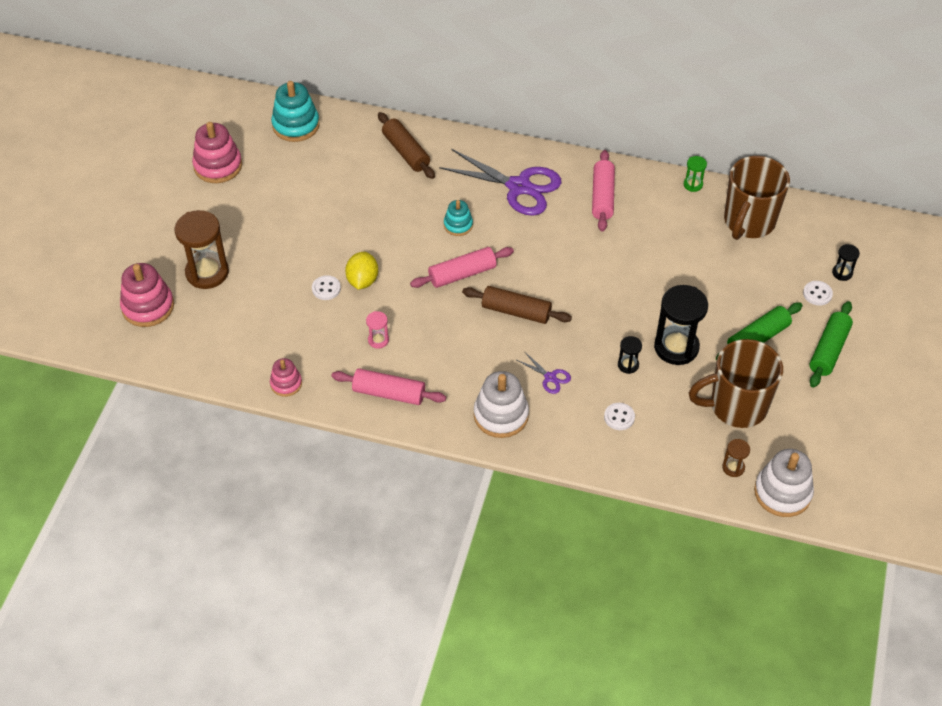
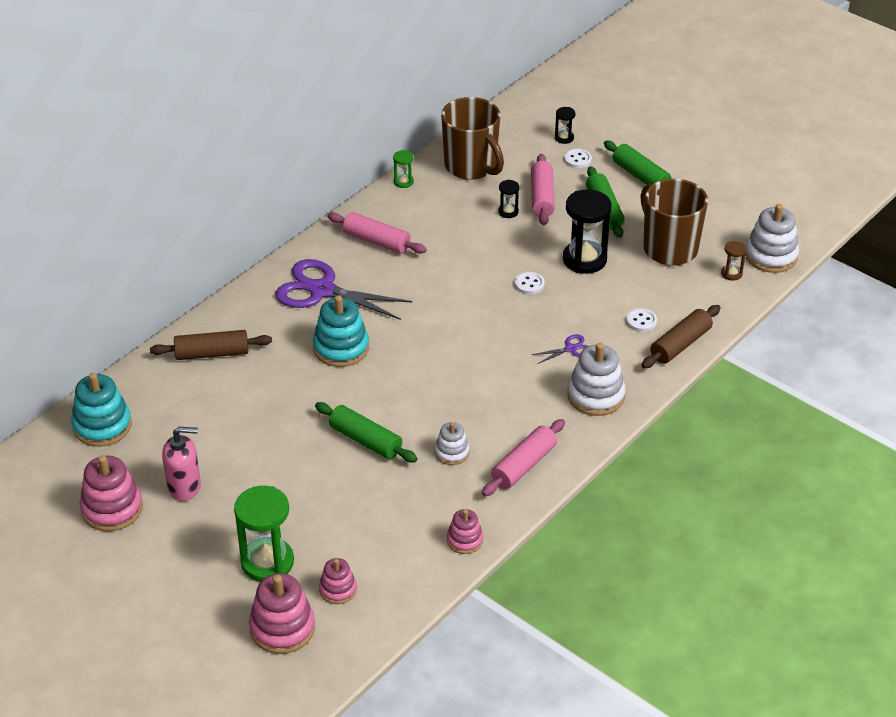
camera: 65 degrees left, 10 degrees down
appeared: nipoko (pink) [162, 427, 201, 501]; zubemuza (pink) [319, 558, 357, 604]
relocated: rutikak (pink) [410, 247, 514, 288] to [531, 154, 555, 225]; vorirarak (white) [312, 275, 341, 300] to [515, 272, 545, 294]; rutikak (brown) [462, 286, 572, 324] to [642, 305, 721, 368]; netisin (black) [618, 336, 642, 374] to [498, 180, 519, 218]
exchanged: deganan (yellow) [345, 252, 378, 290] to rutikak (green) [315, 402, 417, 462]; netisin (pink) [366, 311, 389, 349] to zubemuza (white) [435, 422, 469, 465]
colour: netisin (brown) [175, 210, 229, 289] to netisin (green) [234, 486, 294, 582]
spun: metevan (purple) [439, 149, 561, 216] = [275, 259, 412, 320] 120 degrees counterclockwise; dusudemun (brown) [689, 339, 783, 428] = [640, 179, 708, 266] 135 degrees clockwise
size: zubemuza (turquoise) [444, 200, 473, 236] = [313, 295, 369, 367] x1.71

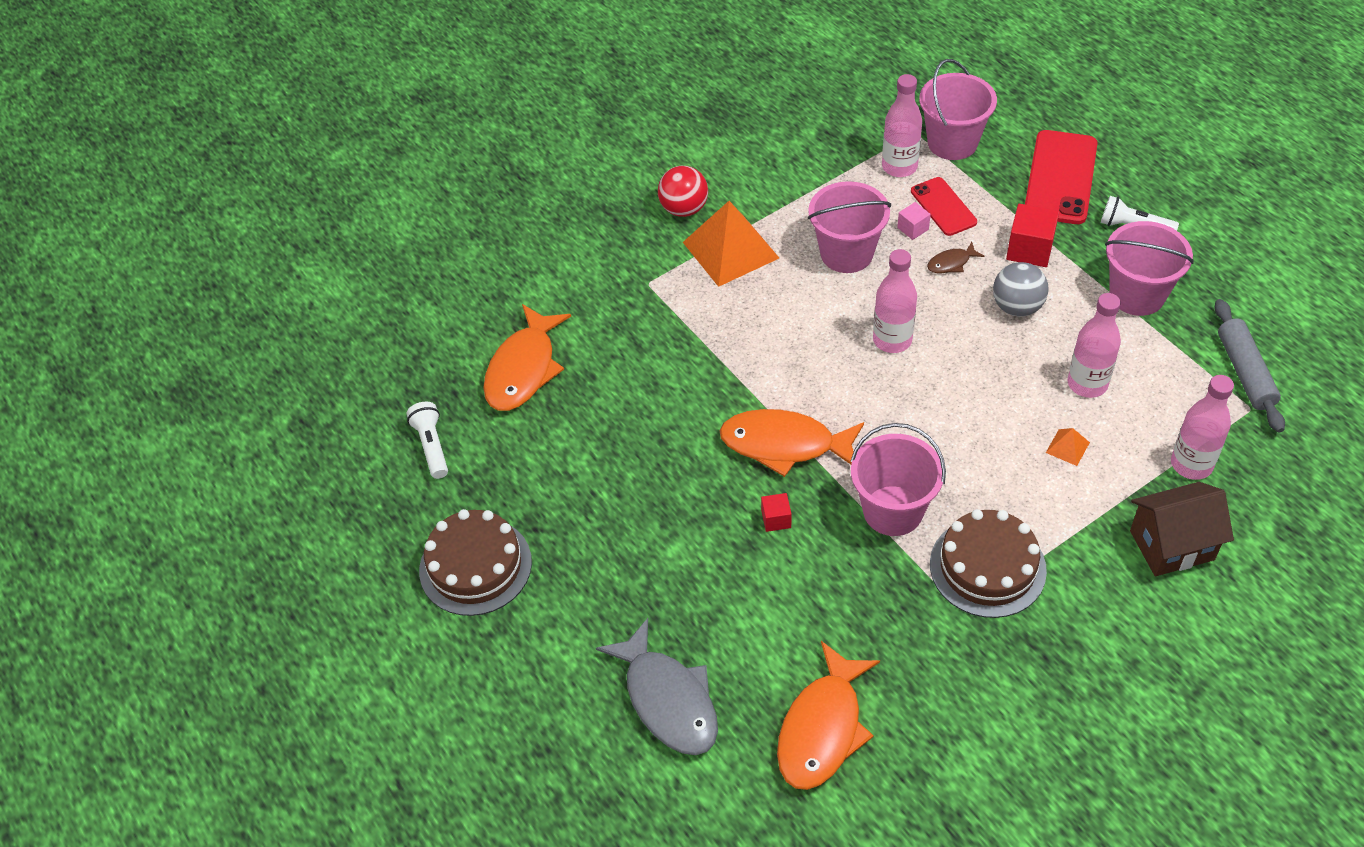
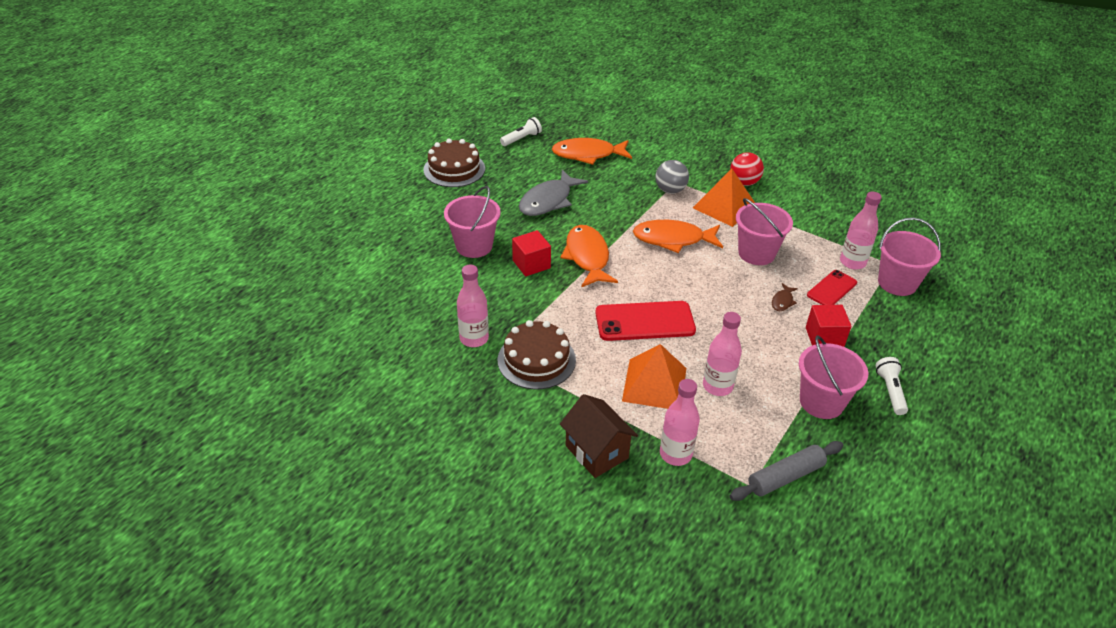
camera: 65 degrees right, 10 degrees down
missing: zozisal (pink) [897, 202, 931, 240]
relocated: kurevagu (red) [1025, 130, 1098, 224] to [595, 301, 696, 341]; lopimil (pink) [873, 249, 917, 353] to [457, 265, 489, 347]; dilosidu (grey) [993, 262, 1048, 317] to [655, 160, 689, 194]; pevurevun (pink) [850, 423, 946, 536] to [444, 186, 501, 258]; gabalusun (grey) [596, 618, 718, 755] to [519, 170, 588, 216]; gabalusun (orange) [777, 641, 880, 790] to [633, 220, 723, 253]
spun: gabalusun (brown) [927, 242, 985, 273] = [772, 283, 798, 311] 105 degrees counterclockwise
size: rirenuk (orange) [1046, 428, 1090, 466] = [622, 344, 686, 409] x2.38; zozisal (red) [761, 493, 792, 532] = [512, 230, 551, 277] x1.78

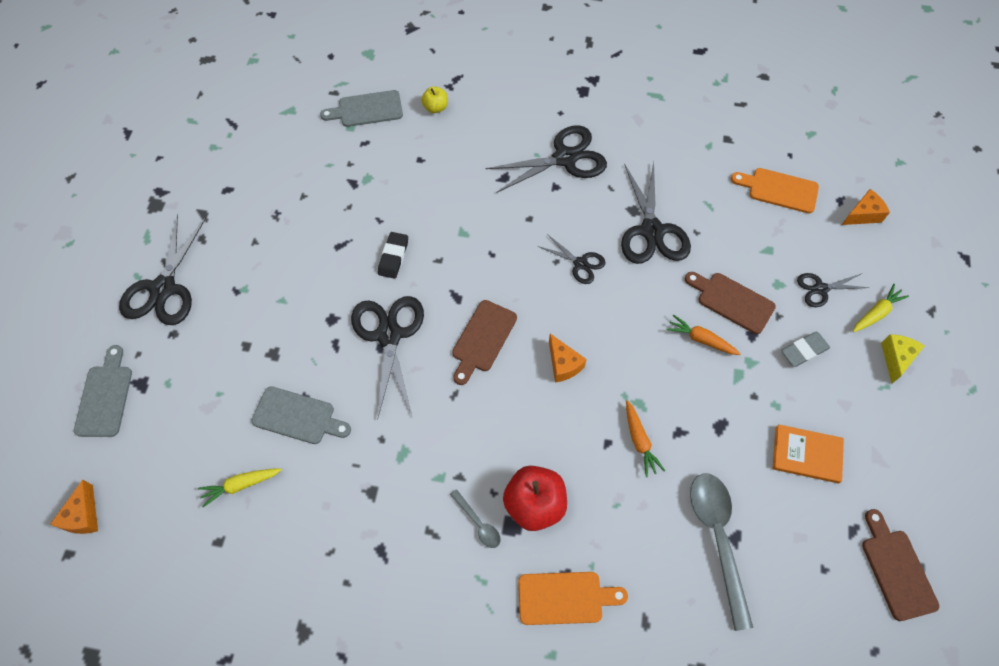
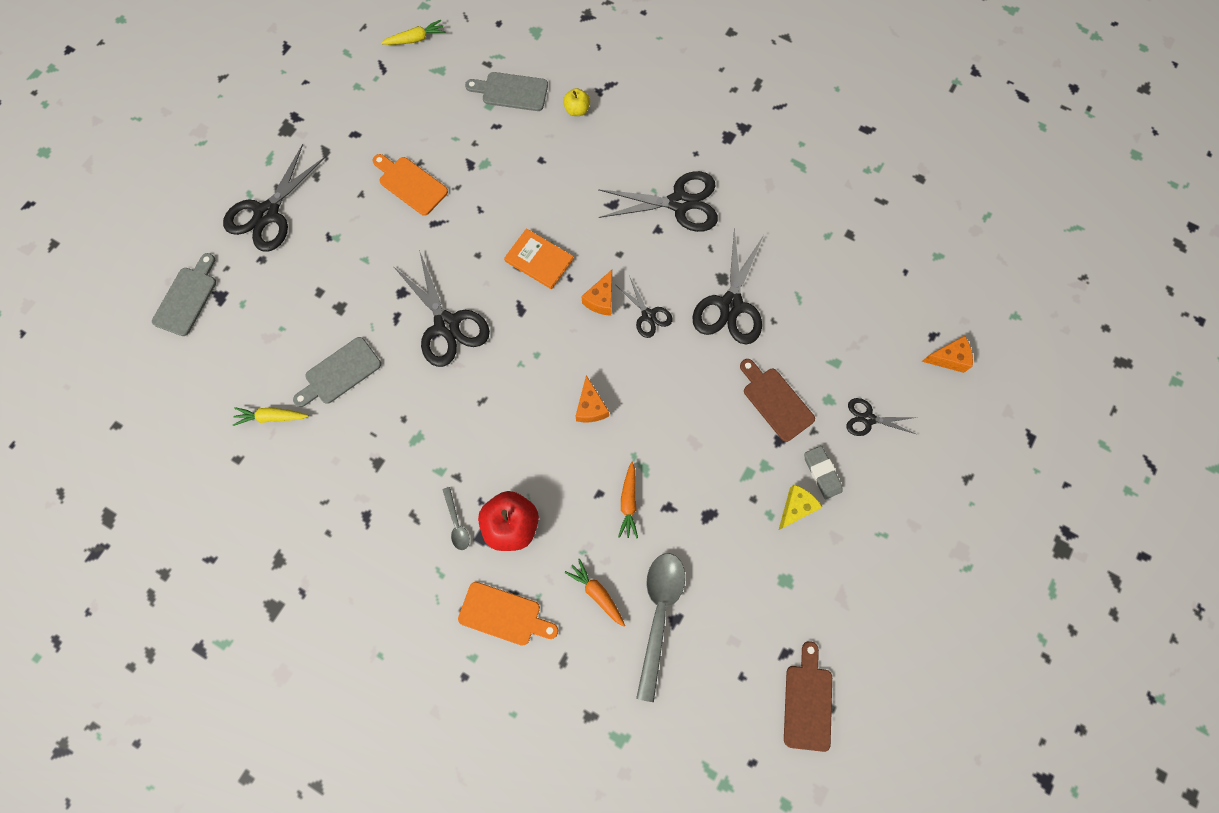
camera: 20 degrees right, 10 degrees up
missing: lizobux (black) [378, 232, 408, 279]; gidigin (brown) [452, 300, 517, 385]
relocated: gidigin (orange) [731, 168, 819, 213] to [372, 154, 448, 216]; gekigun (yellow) [853, 284, 909, 332] to [381, 20, 445, 45]; gekigun (orange) [666, 315, 741, 355] to [565, 559, 625, 627]; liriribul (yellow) [881, 335, 925, 383] to [779, 485, 822, 530]; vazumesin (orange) [772, 424, 844, 483] to [504, 228, 573, 289]; liriribul (orange) [50, 480, 98, 534] to [581, 270, 612, 316]
spun: metevan (black) [351, 296, 424, 420] = [393, 250, 490, 367] 135 degrees clockwise; lizobux (grey) [781, 332, 830, 367] = [804, 446, 843, 499] 75 degrees clockwise; gidigin (grey) [251, 386, 351, 444] = [293, 337, 381, 407] 105 degrees clockwise

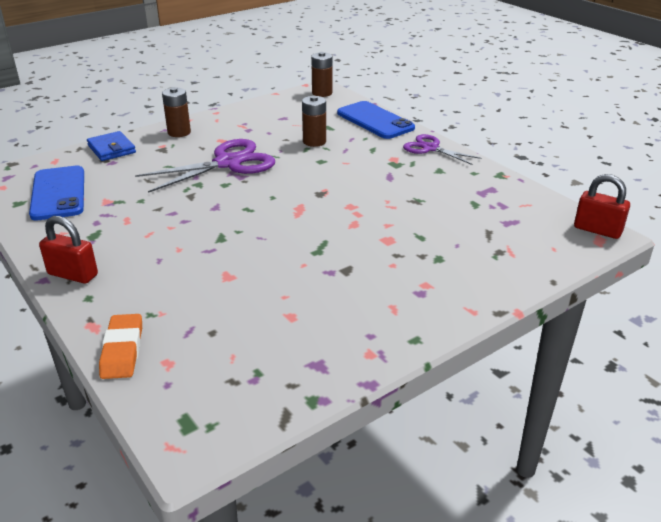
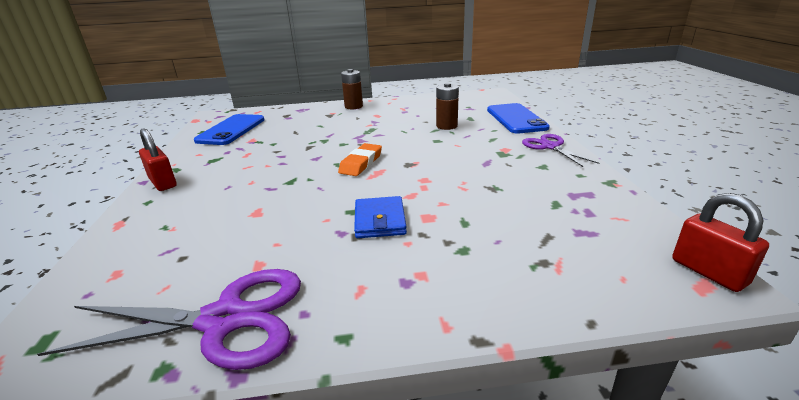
camera: 30 degrees right, 5 degrees down
missing: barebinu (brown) [311, 52, 333, 97]
relocated: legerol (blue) [87, 131, 136, 161] to [354, 196, 407, 238]; metevan (purple) [135, 139, 275, 193] to [37, 269, 301, 370]; lizobux (orange) [99, 314, 142, 379] to [338, 143, 382, 176]

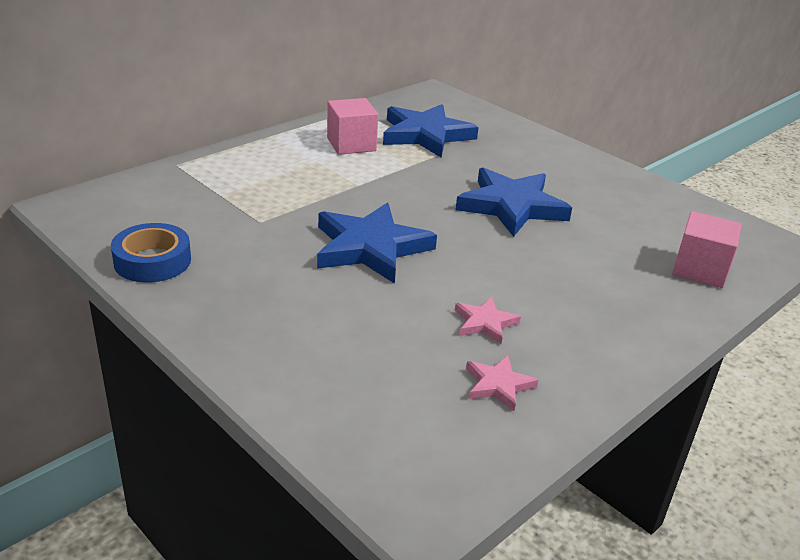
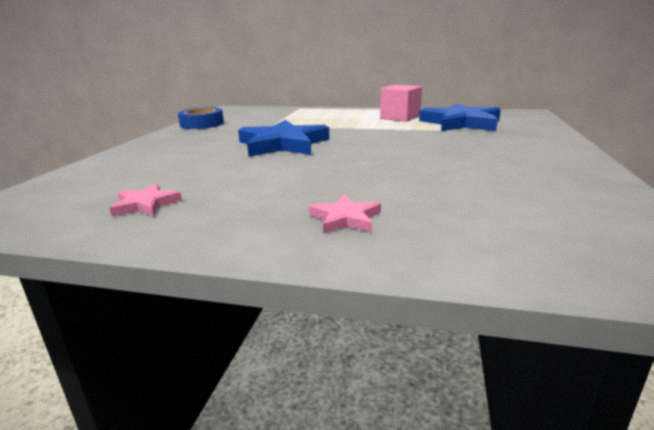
camera: 60 degrees right, 10 degrees down
missing: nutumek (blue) [456, 168, 572, 237]; zozisal (pink) [672, 211, 742, 288]
relocated: nutumek (pink) [455, 297, 521, 344] to [309, 195, 381, 234]

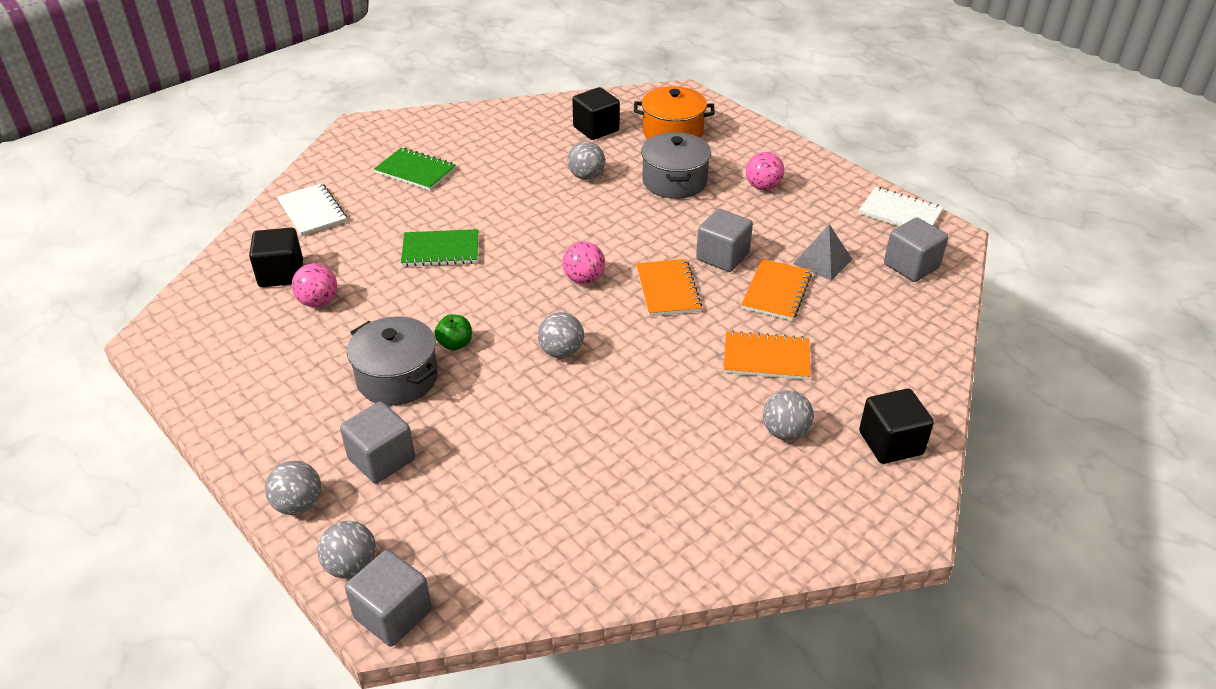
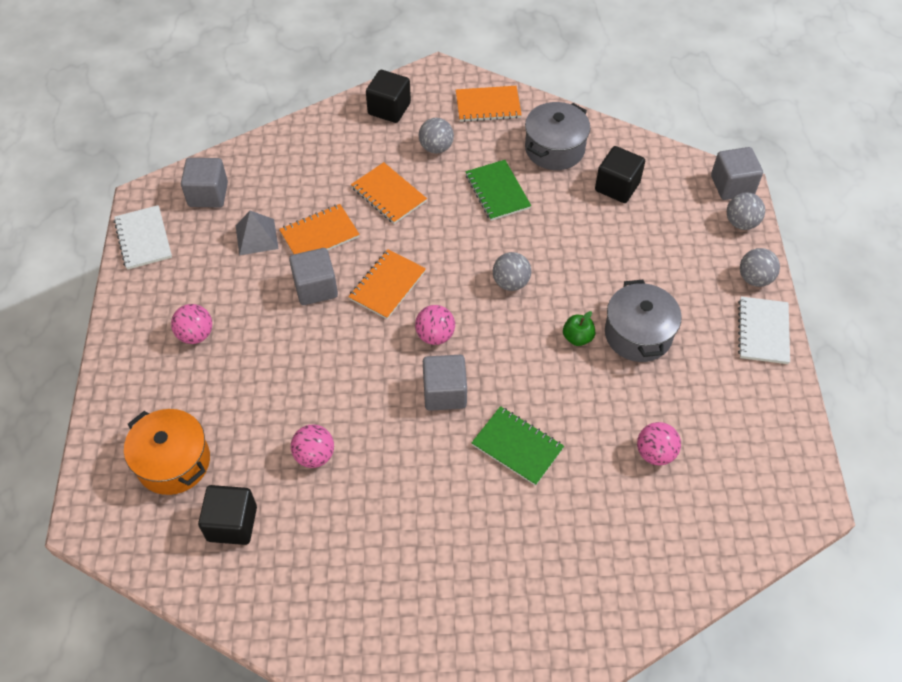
camera: 140 degrees left, 15 degrees up
appeared: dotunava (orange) [456, 86, 522, 122]
relocated: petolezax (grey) [641, 132, 711, 199] to [525, 102, 590, 170]; dotunava (green) [374, 147, 456, 190] to [465, 160, 531, 221]; dotunava (white) [277, 183, 347, 236] to [738, 296, 790, 364]; zozisal (black) [249, 228, 303, 287] to [595, 146, 645, 203]; zozisal (grey) [340, 401, 415, 484] to [423, 355, 467, 411]
colour: dilosidu (grey) [567, 141, 605, 180] to dilosidu (pink) [291, 424, 334, 468]

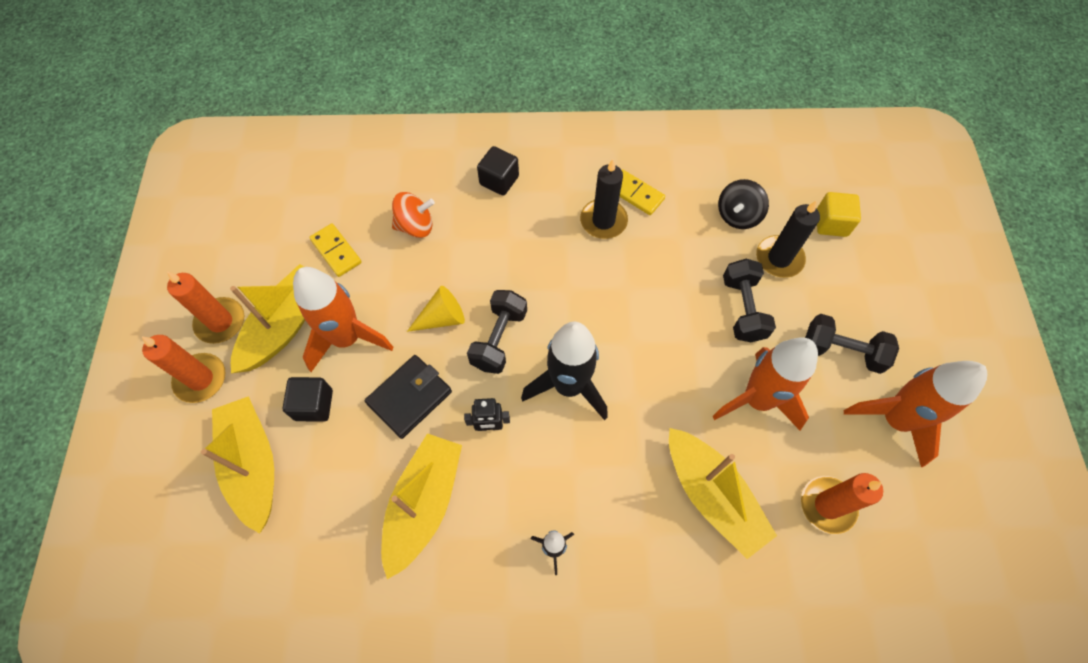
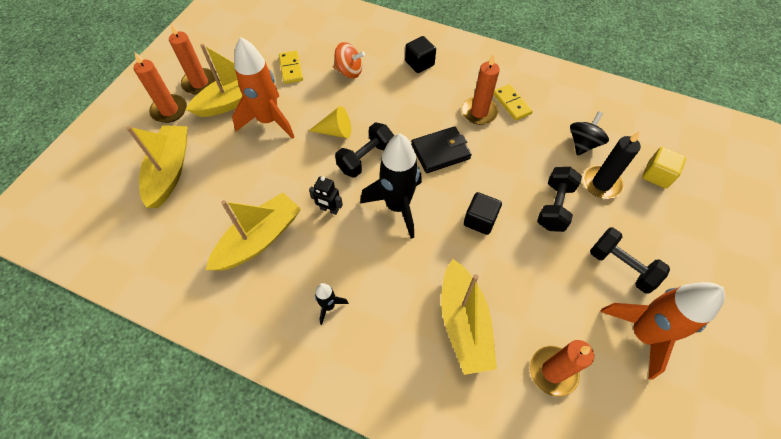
camera: 25 degrees right, 5 degrees down
missing: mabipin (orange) [712, 337, 818, 431]
relocated: legerol (black) [365, 355, 452, 439] to [411, 126, 472, 173]; zozisal (black) [283, 377, 333, 422] to [464, 192, 502, 235]
colour: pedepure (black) [580, 159, 628, 239] to pedepure (orange) [462, 54, 500, 125]
spun: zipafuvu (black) [718, 179, 769, 229] = [570, 111, 609, 156] 150 degrees clockwise

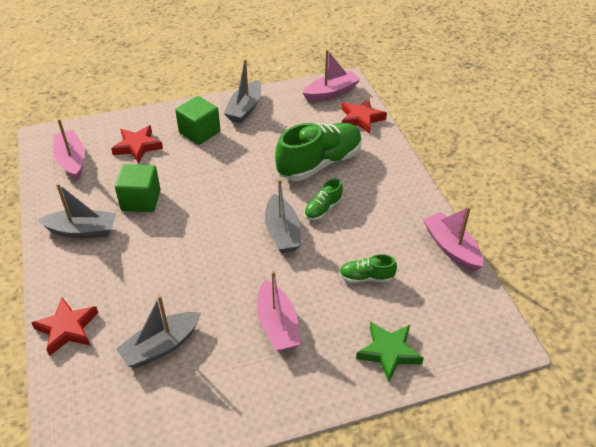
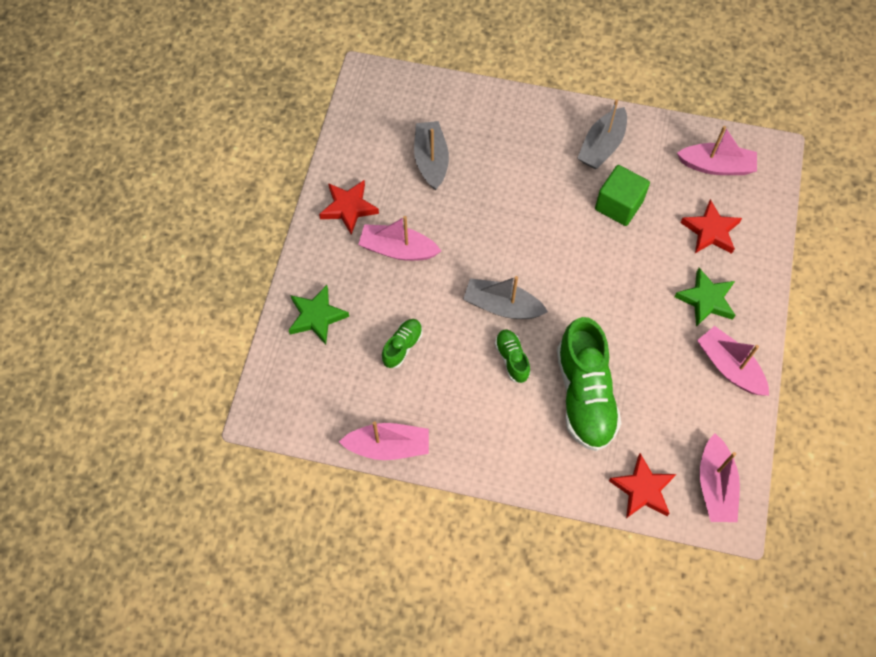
camera: 120 degrees right, 20 degrees up
relocated: nutumek (red) [31, 298, 98, 356] to [319, 180, 379, 235]
exchanged: zozisal (green) [175, 96, 220, 145] to nutumek (green) [674, 268, 735, 327]
colour: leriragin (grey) [224, 59, 261, 123] to leriragin (pink) [697, 326, 769, 396]

